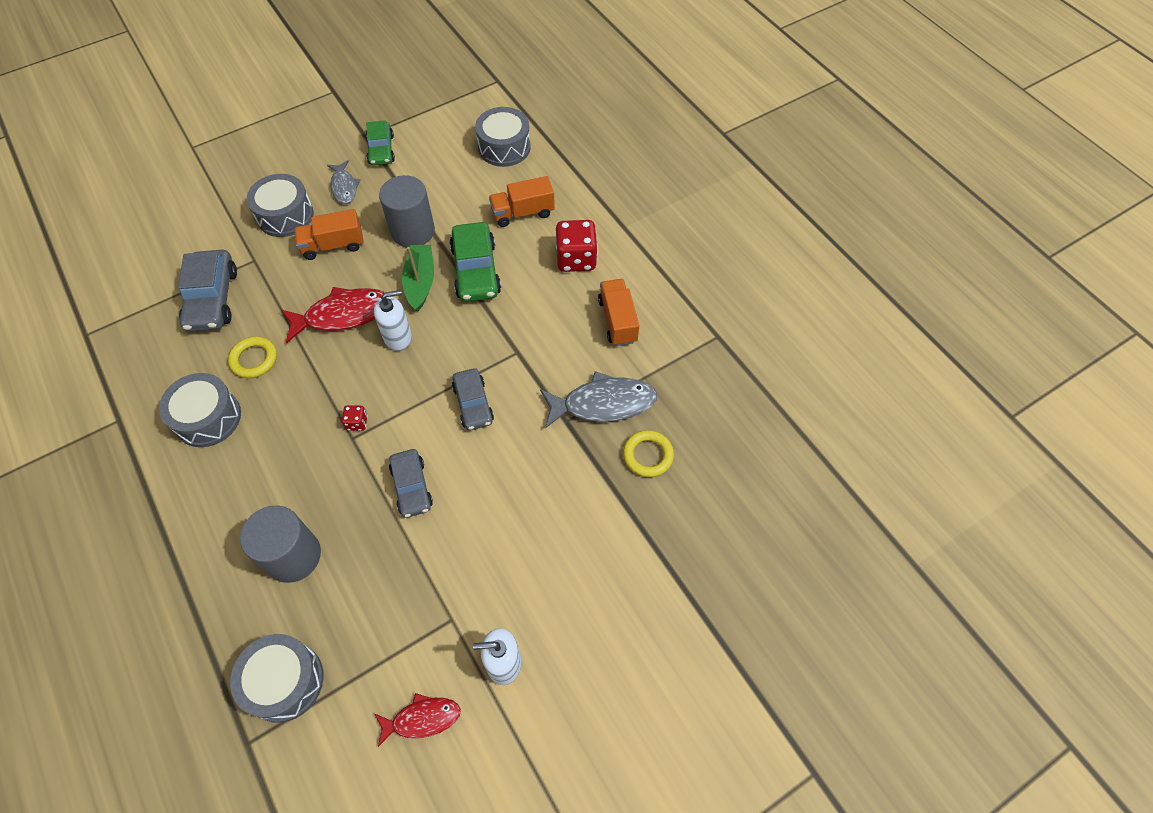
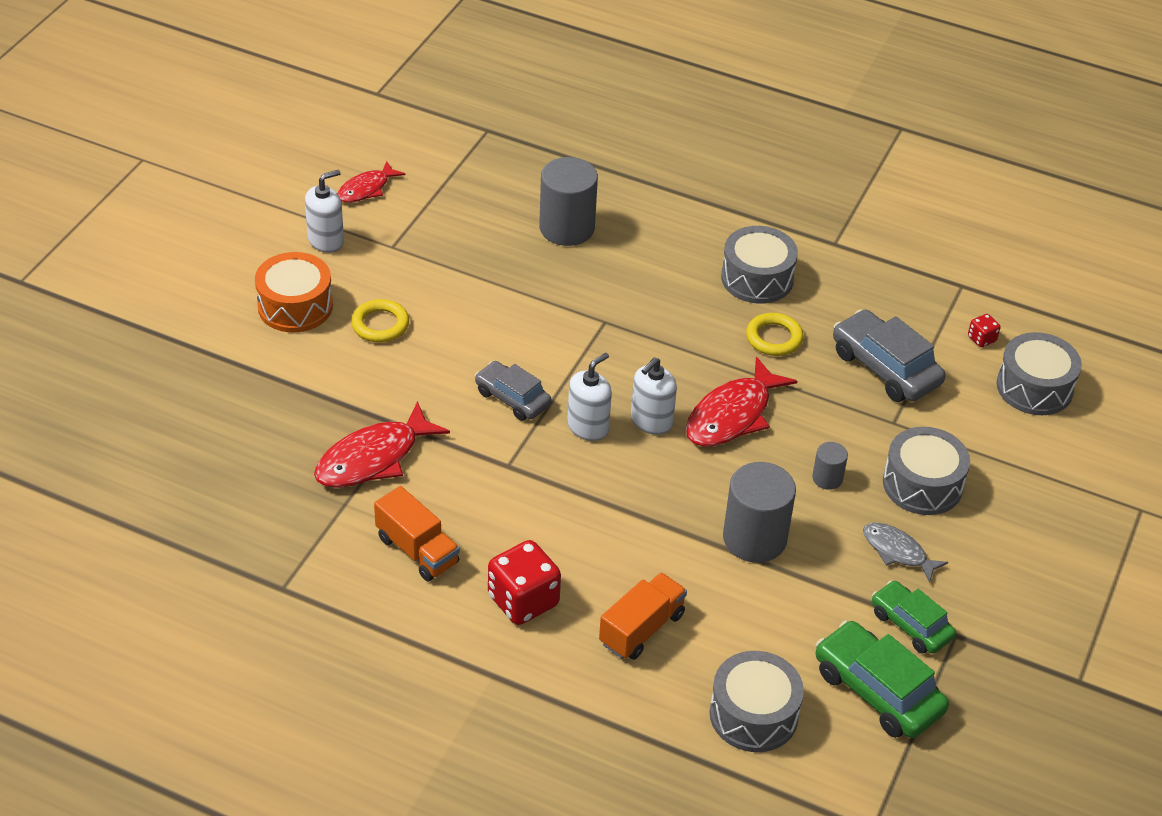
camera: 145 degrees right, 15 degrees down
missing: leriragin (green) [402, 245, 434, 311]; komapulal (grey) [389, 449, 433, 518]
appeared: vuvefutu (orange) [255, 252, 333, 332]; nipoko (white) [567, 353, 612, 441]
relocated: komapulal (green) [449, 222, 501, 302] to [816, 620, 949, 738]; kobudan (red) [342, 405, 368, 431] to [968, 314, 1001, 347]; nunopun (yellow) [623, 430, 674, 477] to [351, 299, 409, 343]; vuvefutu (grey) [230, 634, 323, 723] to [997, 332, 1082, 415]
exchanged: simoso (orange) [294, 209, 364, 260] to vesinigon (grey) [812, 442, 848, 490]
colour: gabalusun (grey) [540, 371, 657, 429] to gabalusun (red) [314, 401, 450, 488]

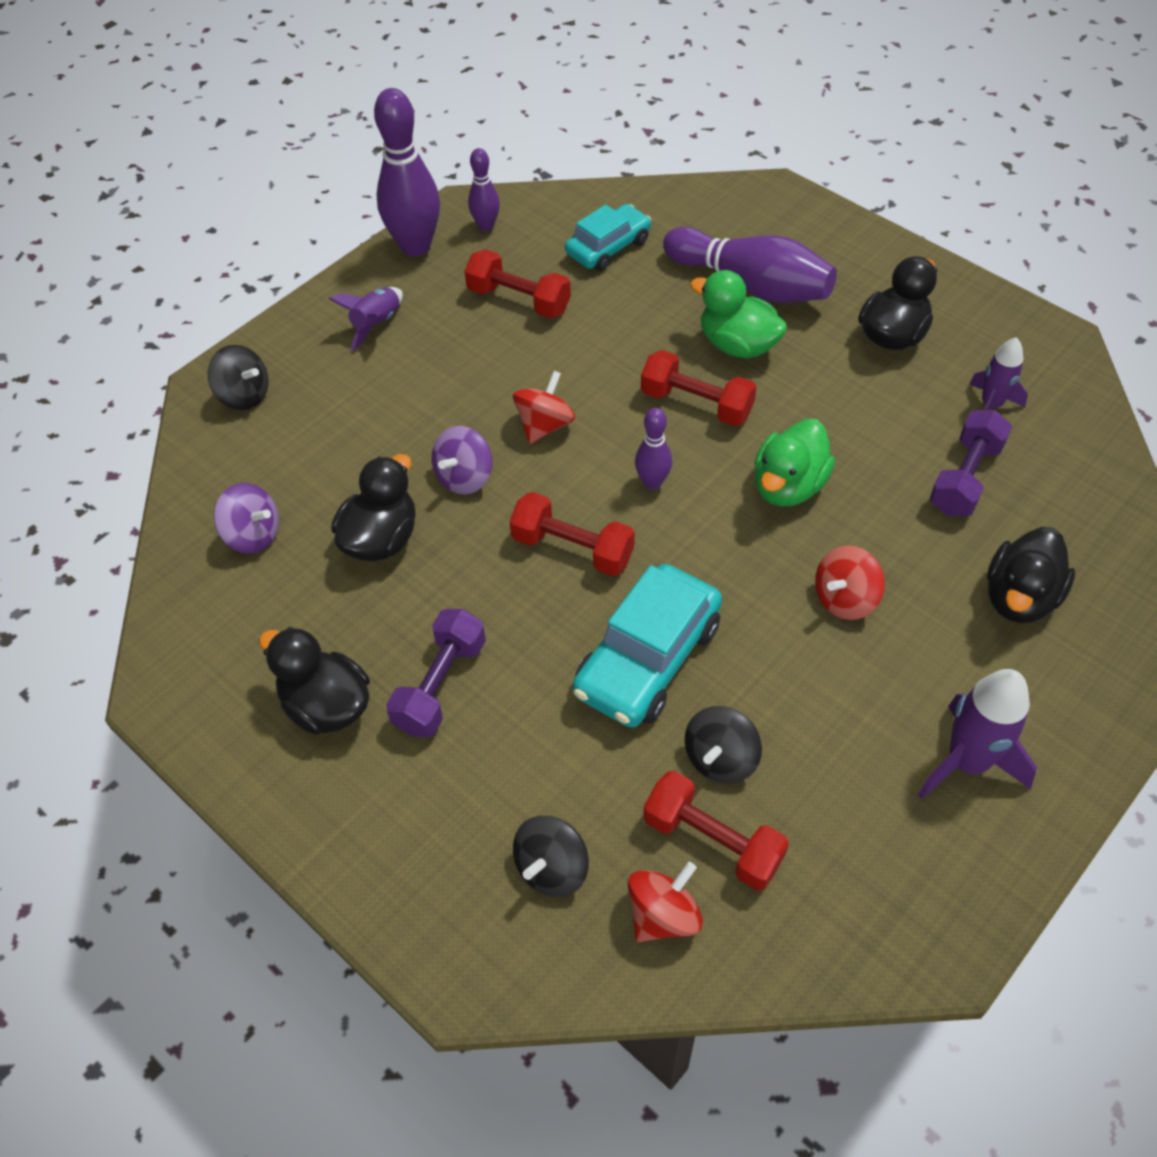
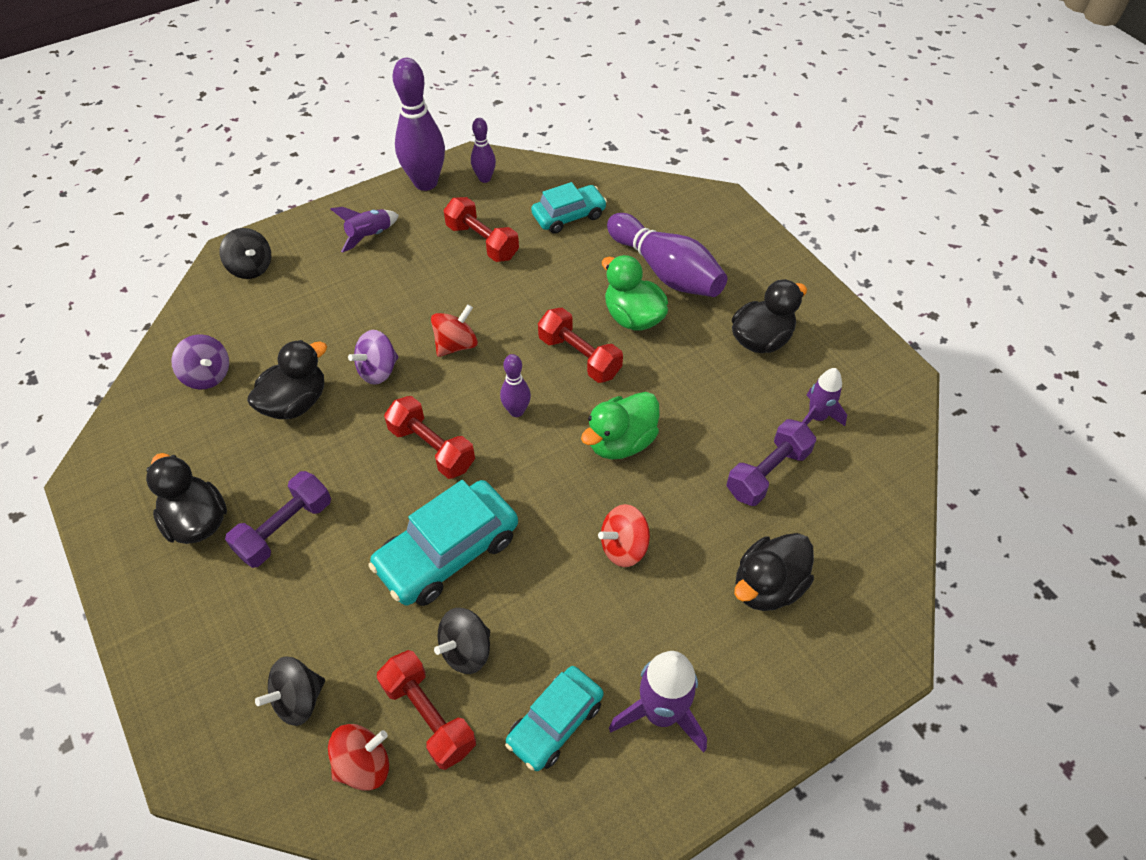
camera: 15 degrees right, 0 degrees up
appeared: komapulal (turquoise) [505, 666, 604, 771]

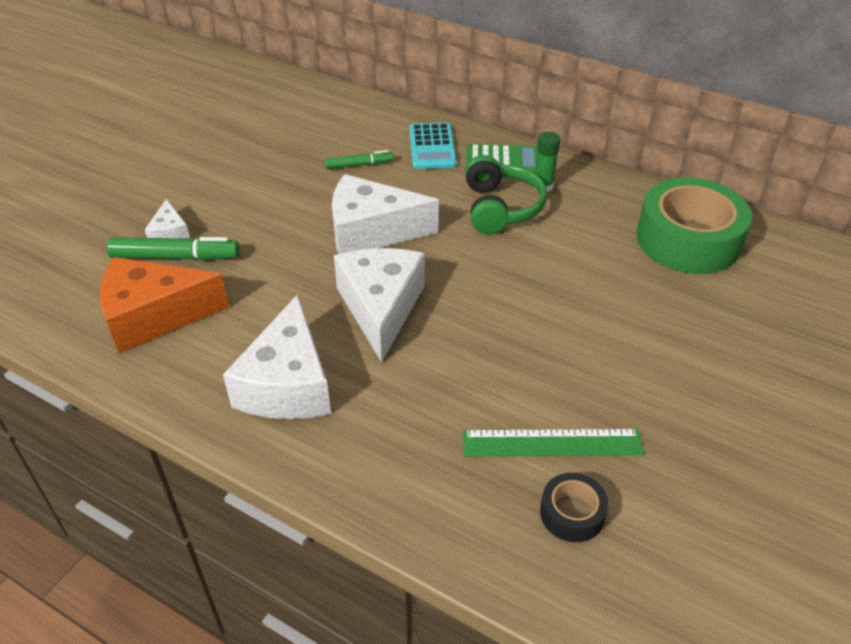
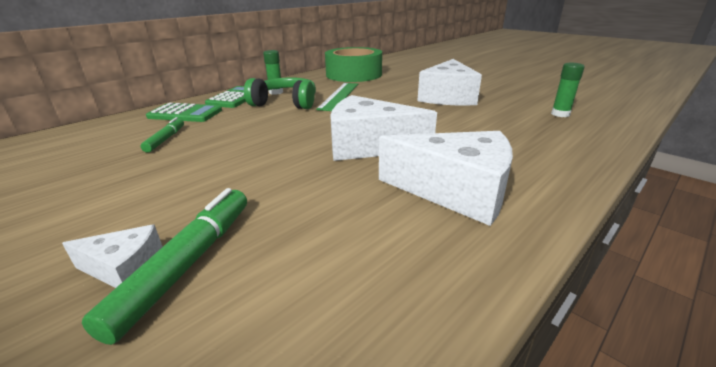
camera: 75 degrees left, 15 degrees down
missing: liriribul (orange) [99, 257, 229, 353]
relocated: liriribul (white) [332, 174, 439, 254] to [418, 59, 482, 106]; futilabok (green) [463, 429, 644, 457] to [316, 83, 358, 111]
exchanged: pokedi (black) [540, 473, 608, 542] to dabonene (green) [551, 63, 585, 117]
colour: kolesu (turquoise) [409, 123, 457, 169] to kolesu (green) [146, 103, 222, 122]

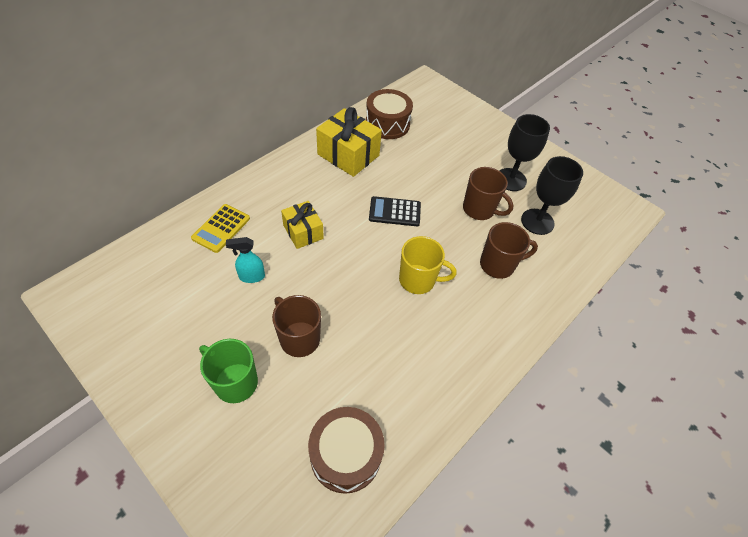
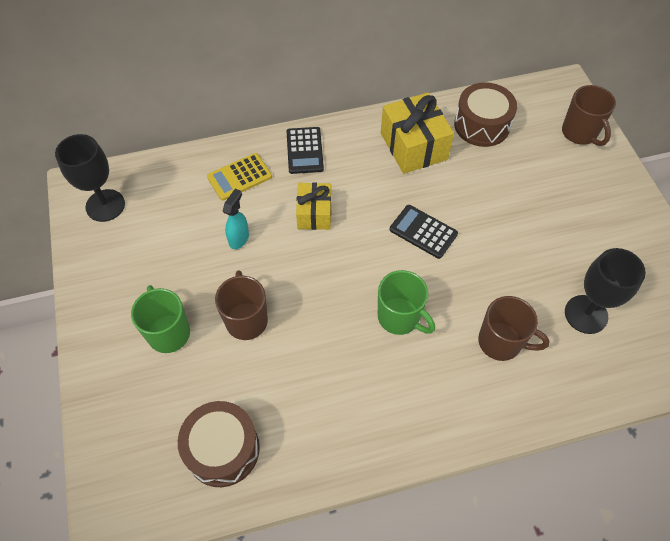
camera: 35 degrees right, 5 degrees up
appeared: kolesu (black) [287, 127, 324, 174]
relocated: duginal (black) [499, 114, 550, 191] to [55, 134, 125, 222]; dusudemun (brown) [463, 167, 514, 220] to [562, 85, 616, 146]
colour: dusudemun (yellow) [399, 236, 457, 294] to dusudemun (green) [378, 270, 435, 335]
spun: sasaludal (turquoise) [226, 237, 265, 283] = [223, 189, 249, 249] 90 degrees clockwise

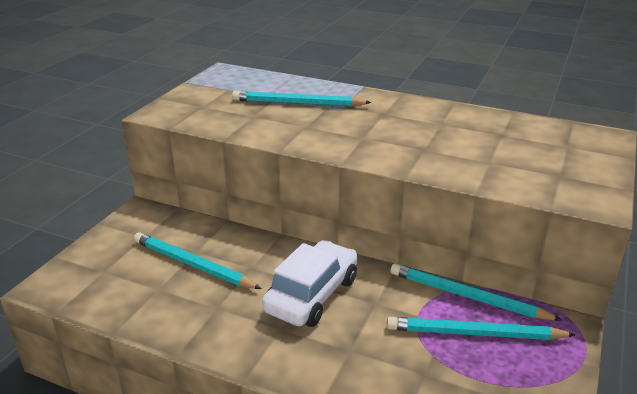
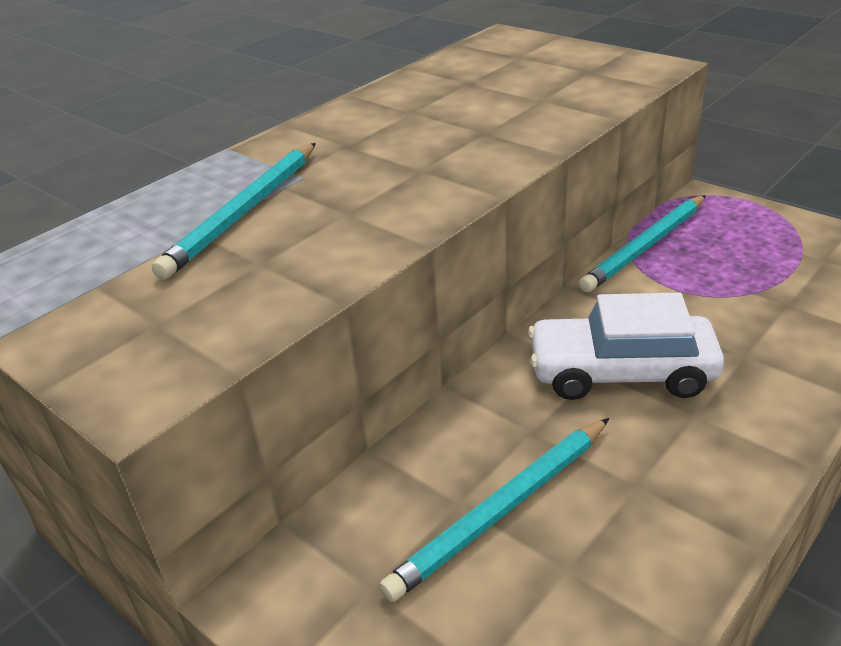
camera: 70 degrees left, 5 degrees up
missing: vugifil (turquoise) [387, 317, 576, 340]
spun: komapulal (white) [262, 240, 358, 327] = [528, 292, 724, 400] 45 degrees counterclockwise

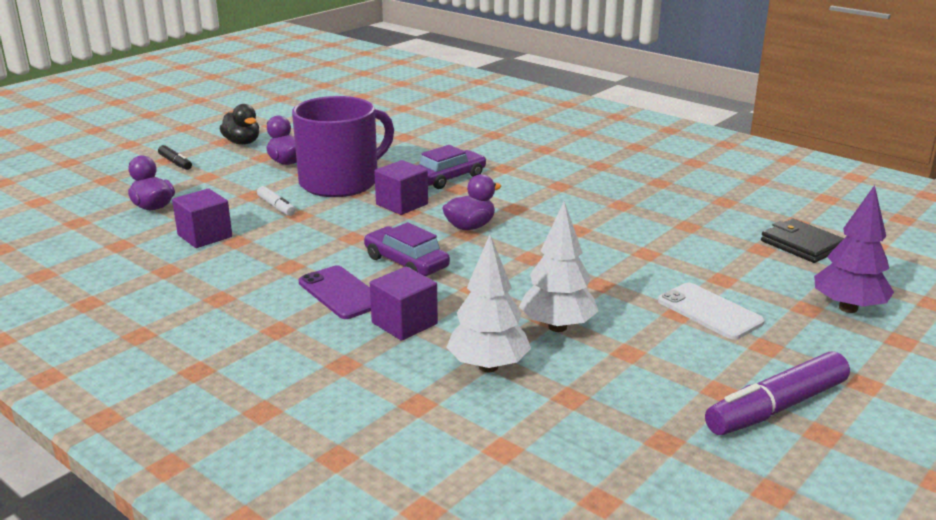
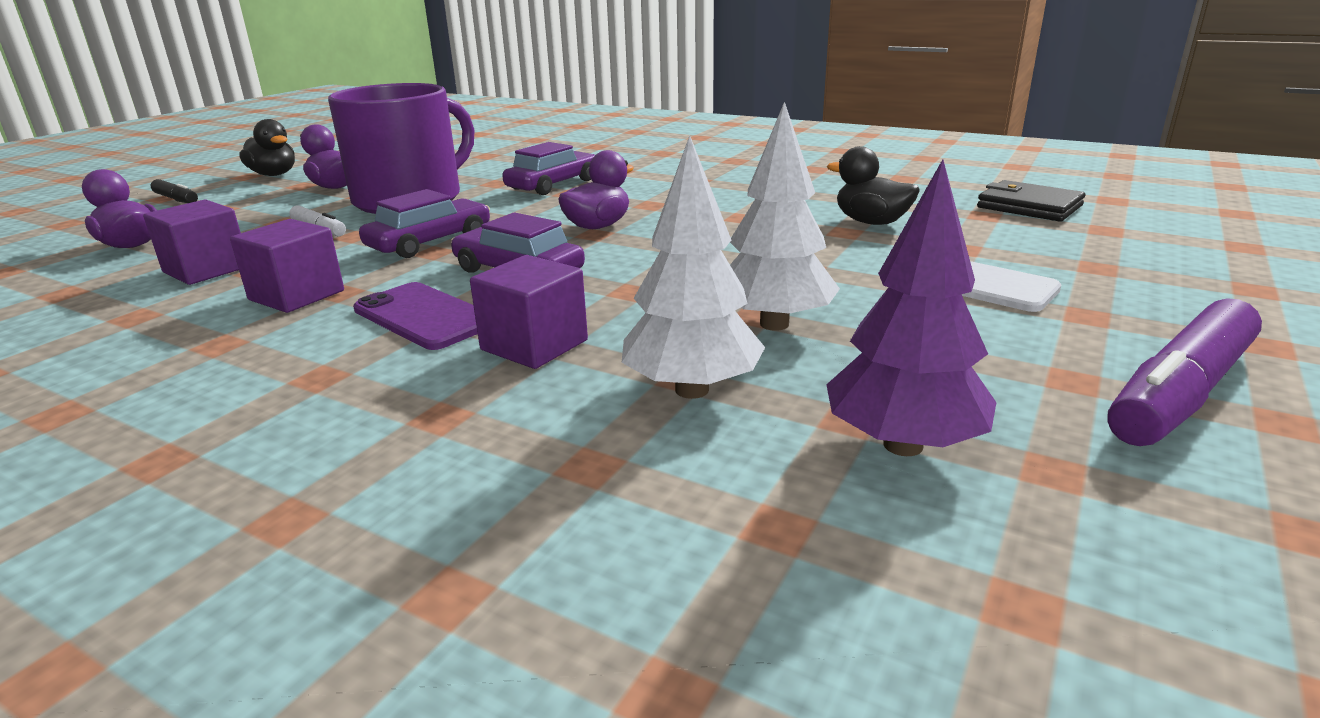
camera: 10 degrees left, 0 degrees up
appeared: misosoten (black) [827, 146, 920, 225]; komapulal (purple) [359, 189, 490, 258]
relocated: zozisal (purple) [374, 160, 428, 215] to [230, 219, 344, 313]; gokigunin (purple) [814, 185, 894, 313] to [826, 159, 997, 456]

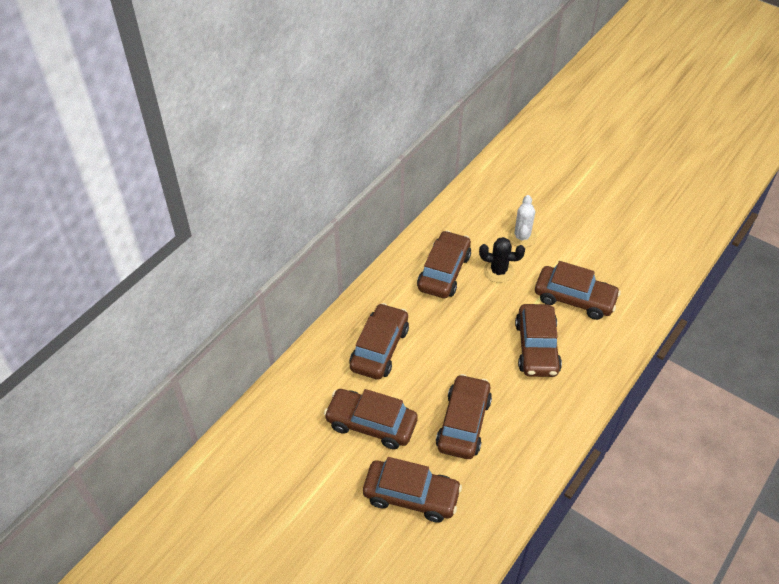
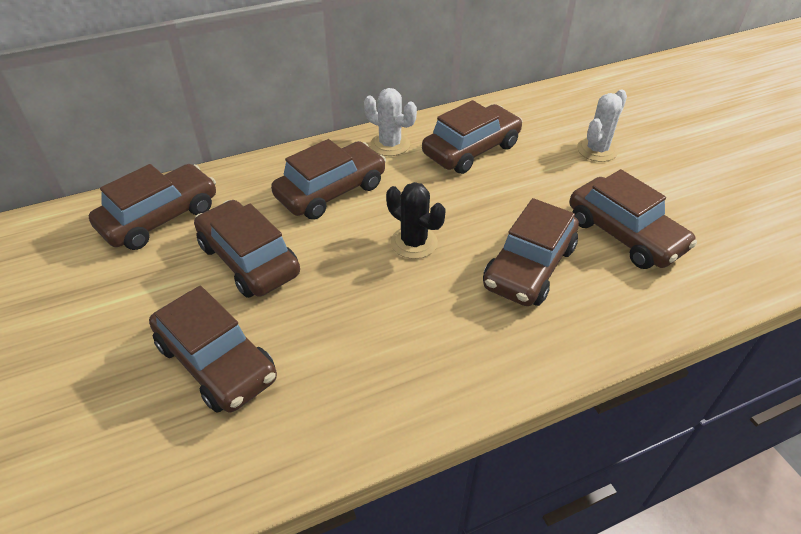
camera: 30 degrees right, 5 degrees down
appeared: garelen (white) [364, 88, 417, 156]
relocated: garelen (black) [479, 237, 525, 283] to [386, 182, 446, 259]; komapulal (brown) [436, 374, 492, 459] to [88, 164, 216, 250]

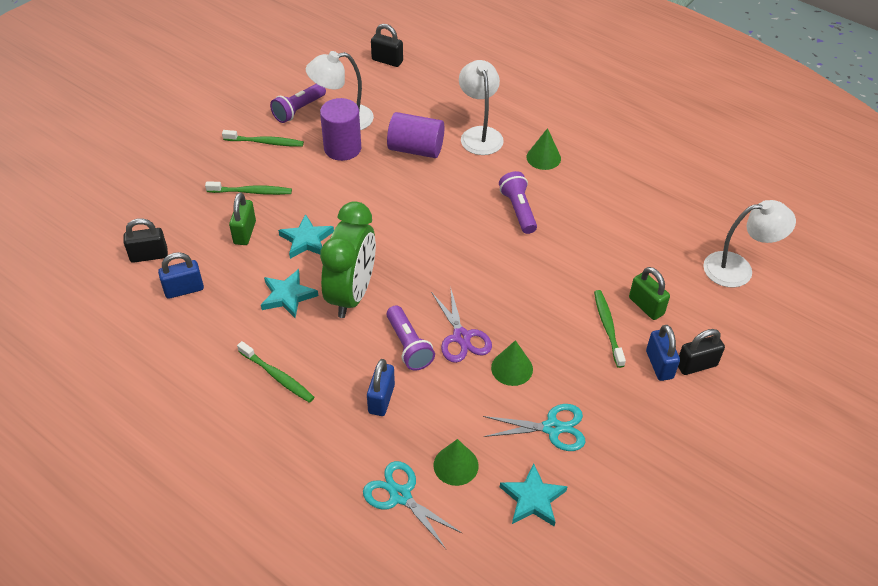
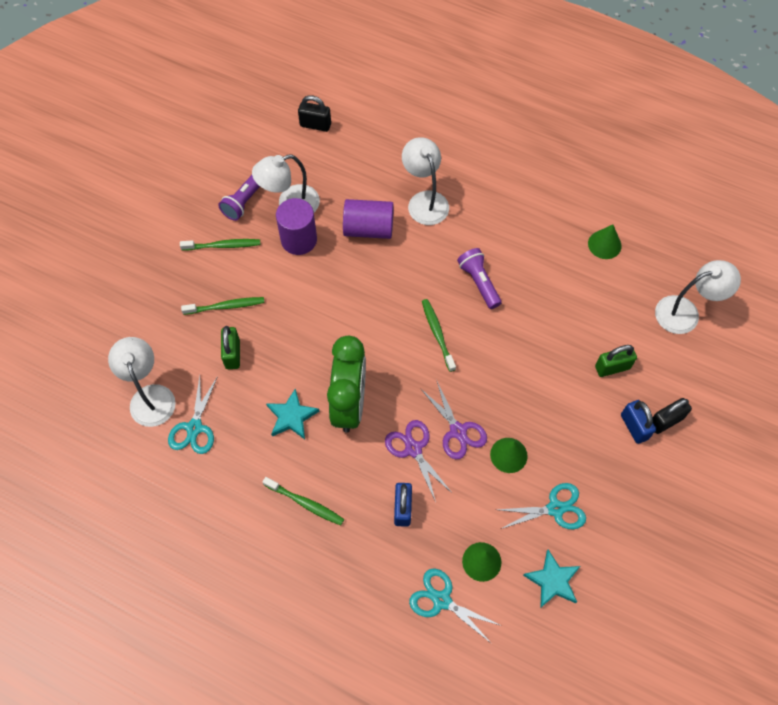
camera: 10 degrees left, 15 degrees up
missing: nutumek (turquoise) [278, 214, 334, 259]
relocated: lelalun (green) [526, 128, 561, 170] to [588, 225, 621, 259]; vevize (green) [594, 290, 626, 368] to [422, 299, 456, 372]
exchanged: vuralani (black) [124, 218, 168, 263] to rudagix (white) [108, 337, 176, 427]; vuralani (blue) [158, 252, 204, 299] to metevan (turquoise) [168, 376, 218, 454]; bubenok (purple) [386, 305, 435, 371] to metevan (purple) [385, 420, 453, 502]
spun: vuralani (green) [629, 267, 670, 320] = [595, 345, 637, 377] 60 degrees counterclockwise

